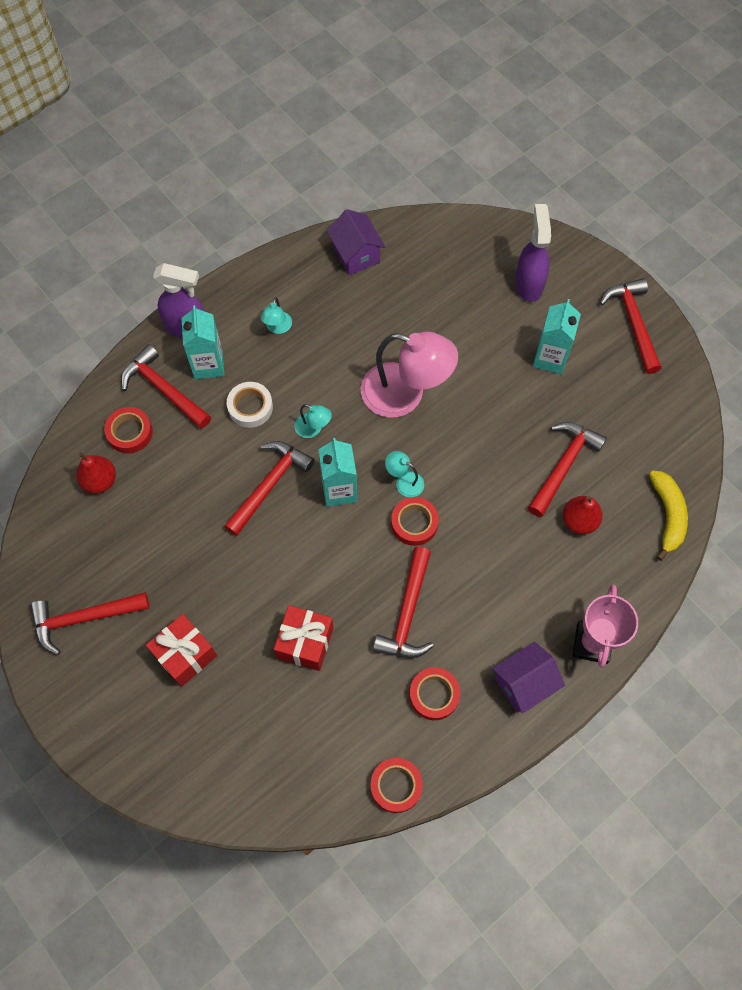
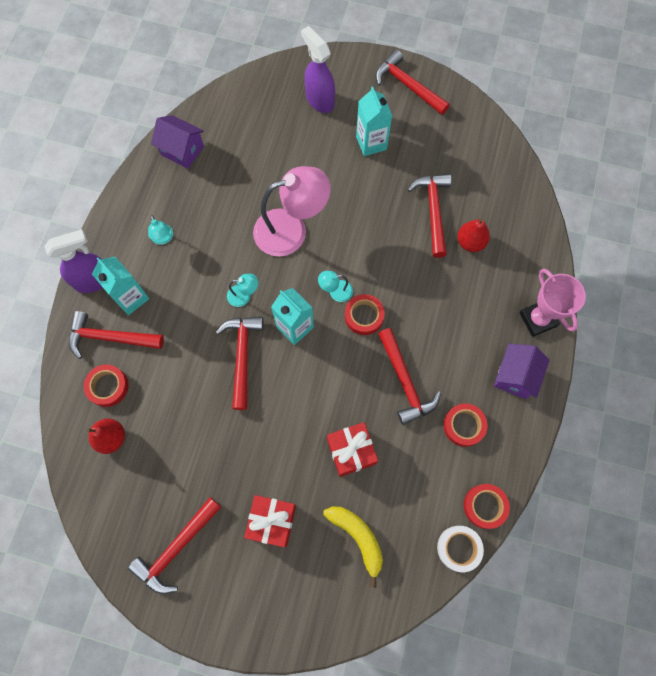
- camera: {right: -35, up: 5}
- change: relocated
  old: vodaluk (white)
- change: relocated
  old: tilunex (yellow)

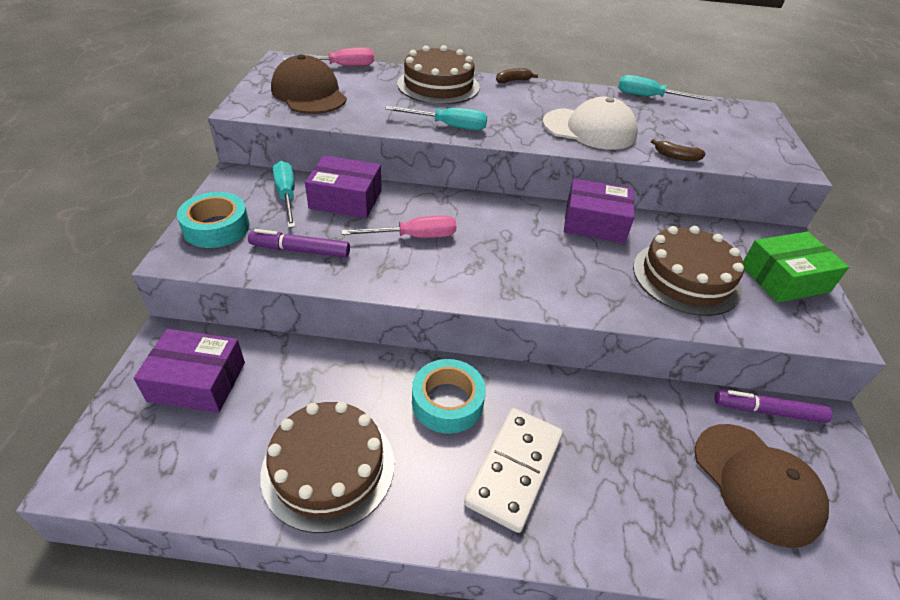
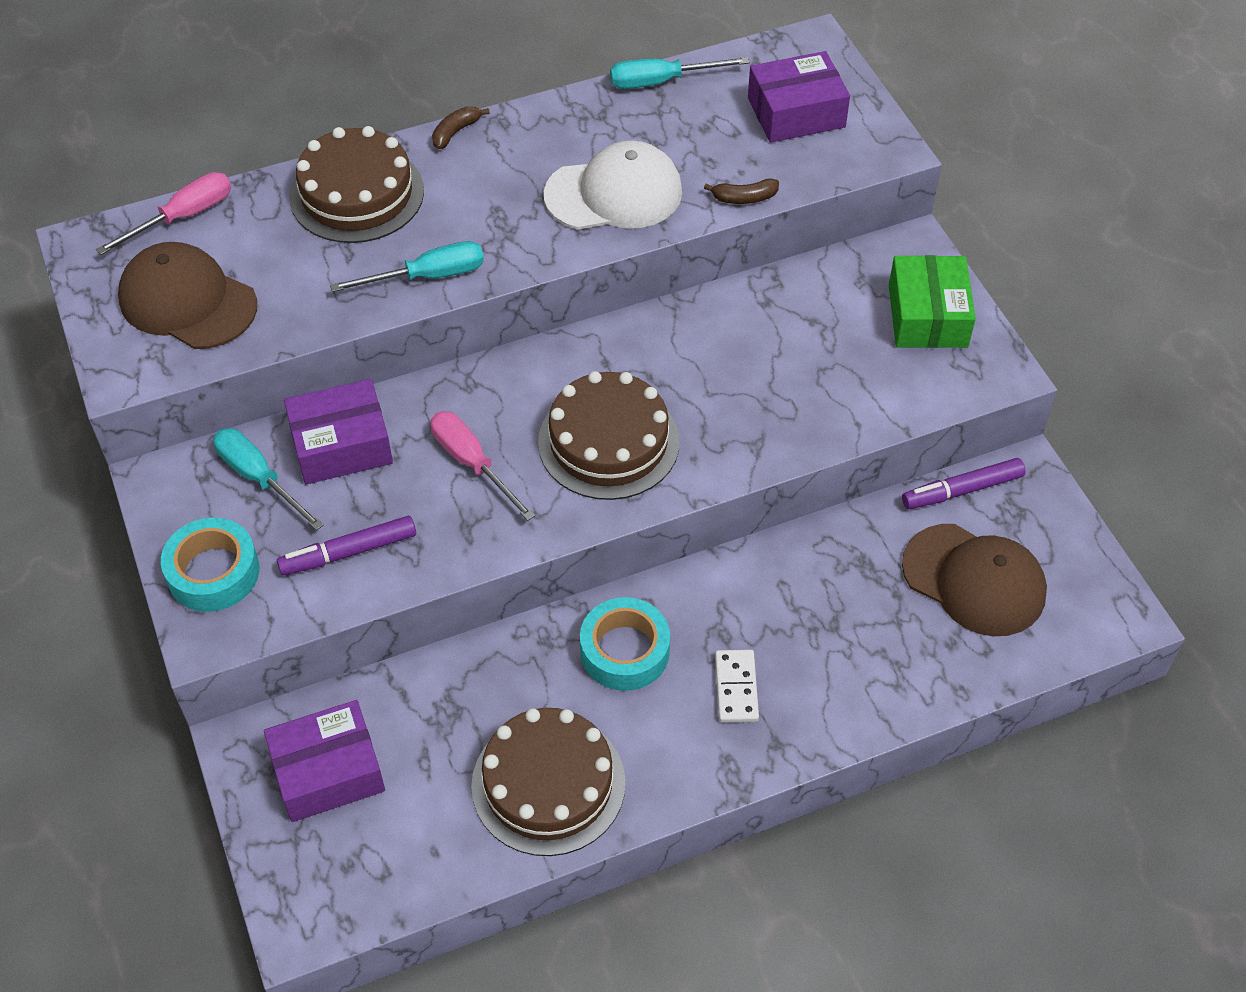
- camera: {right: -25, up: 10}
- change: relocated
  old: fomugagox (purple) (no. 3 from left)
- change: relocated
  old: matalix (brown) (no. 3 from left)
- change: spun
  old: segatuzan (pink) (no. 2 from left)
  degrees: -90
- change: spun
  old: fomugagox (green)
  degrees: -45
- change: size
  old: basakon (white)
  factor: 0.57

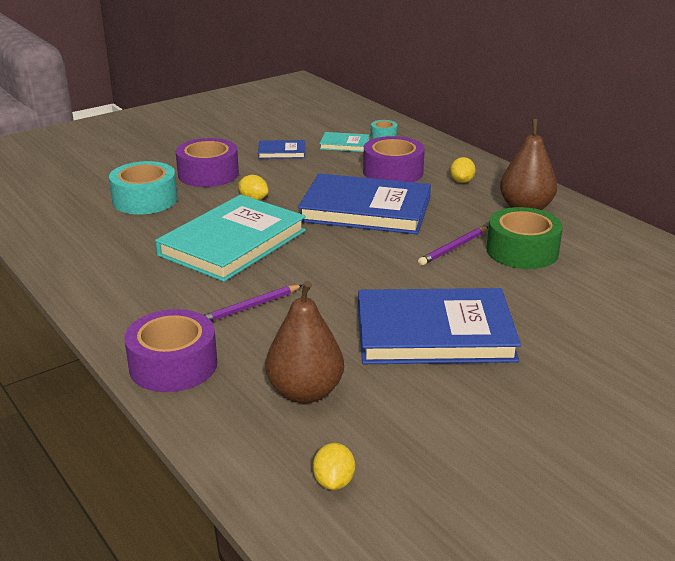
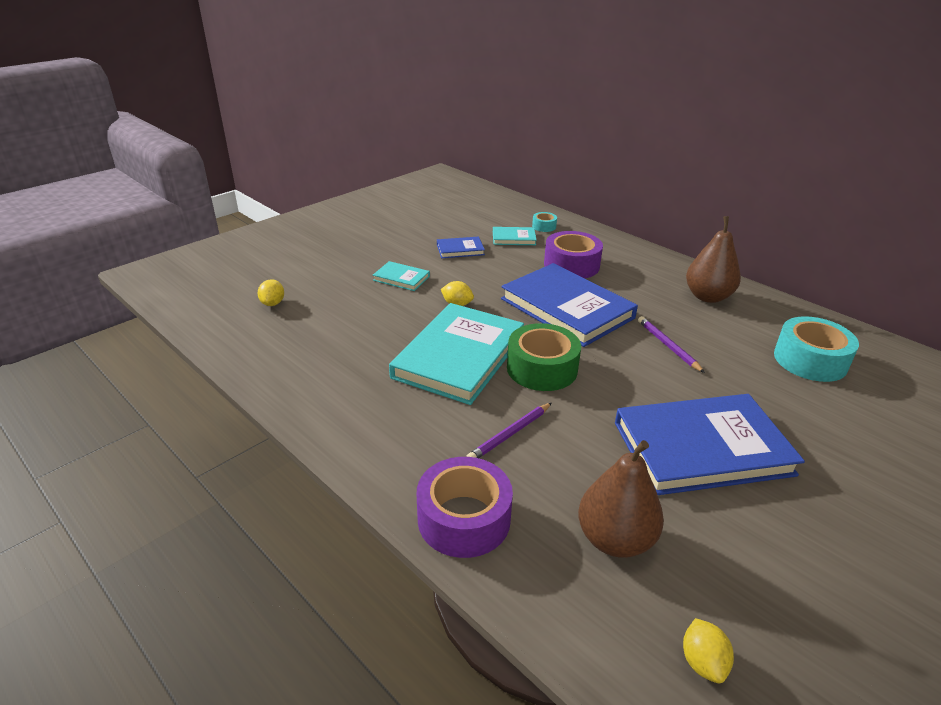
- camera: {right: -10, up: 5}
- change: relocated
  old: vodaluk (turquoise) (no. 1 from left in the first image)
  new: vodaluk (turquoise) (no. 2 from left)
- change: relocated
  old: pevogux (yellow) (no. 3 from left in the first image)
  new: pevogux (yellow) (no. 1 from left)
- change: relocated
  old: vodaluk (green)
- change: exchanged
  old: vodaluk (purple) (no. 2 from left)
  new: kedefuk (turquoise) (no. 1 from left)
- change: spun
  old: kedefuk (blue) (no. 2 from left)
  degrees: 45
- change: spun
  old: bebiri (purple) (no. 2 from left)
  degrees: 120

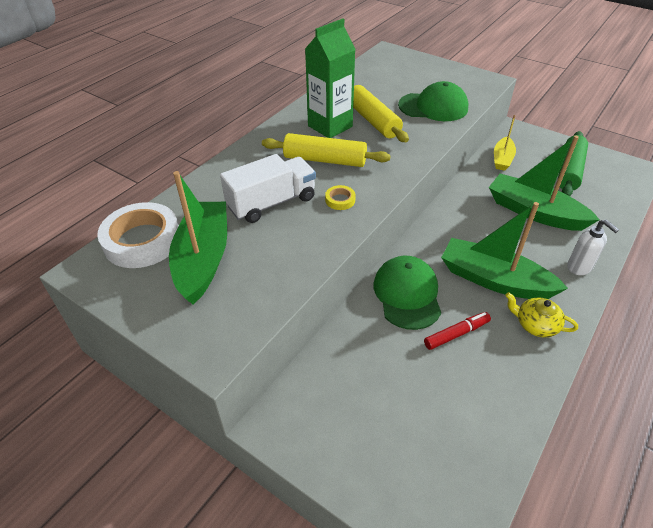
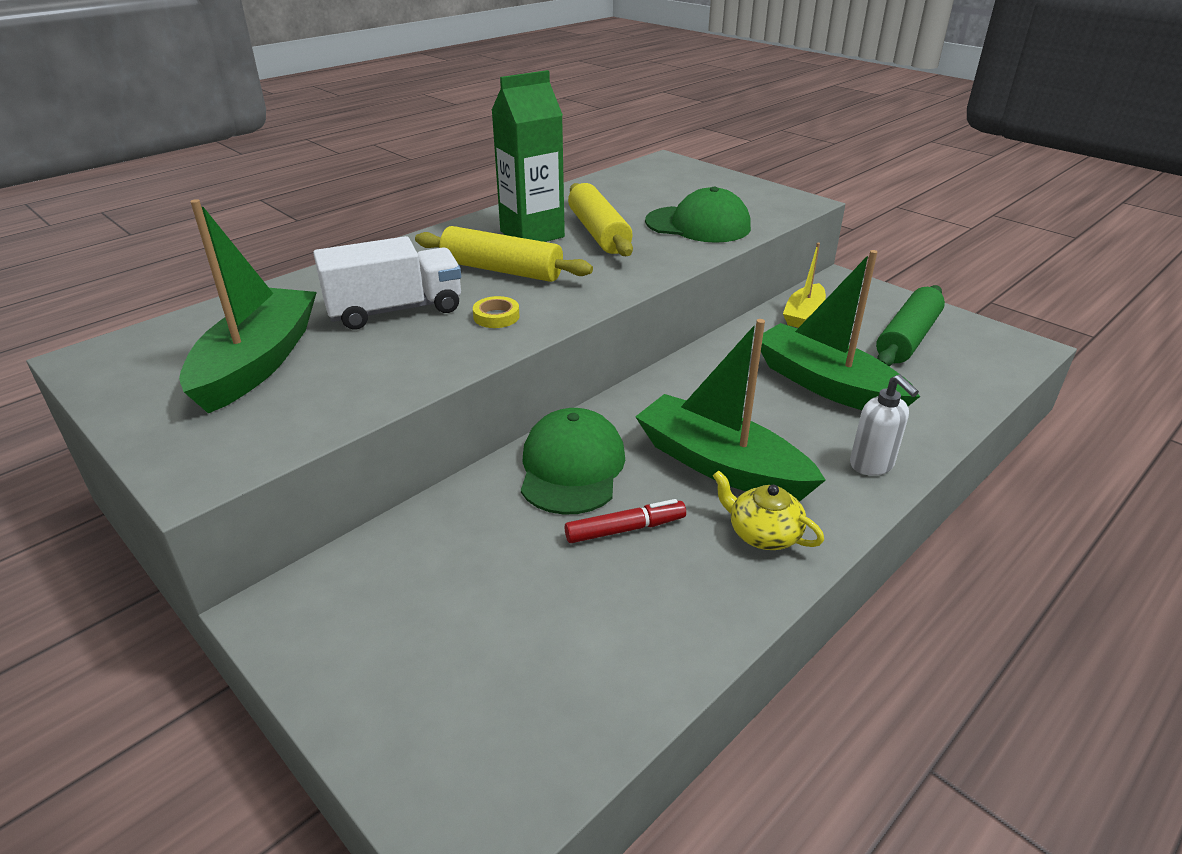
- camera: {right: 10, up: -10}
- change: missing
  old: vodaluk (white)

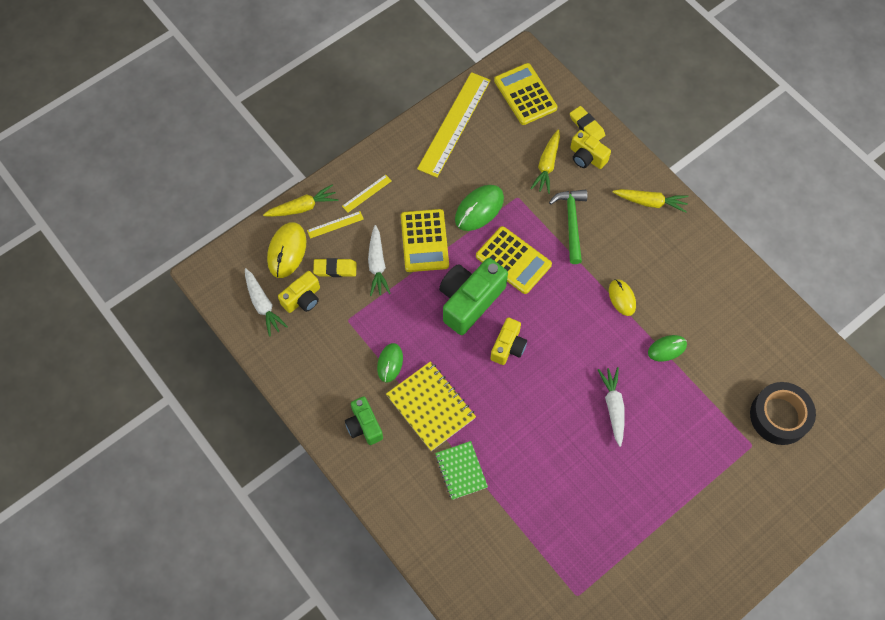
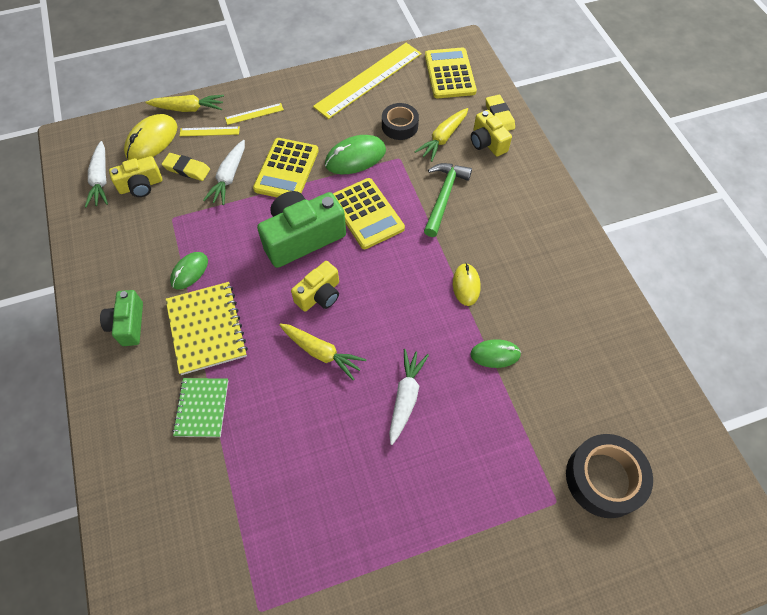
- camera: {right: 20, up: -5}
- change: appeared
  new: vodaluk (black) (no. 1 from left)
- change: relocated
  old: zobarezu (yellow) (no. 3 from left in the first image)
  new: zobarezu (yellow) (no. 2 from left)

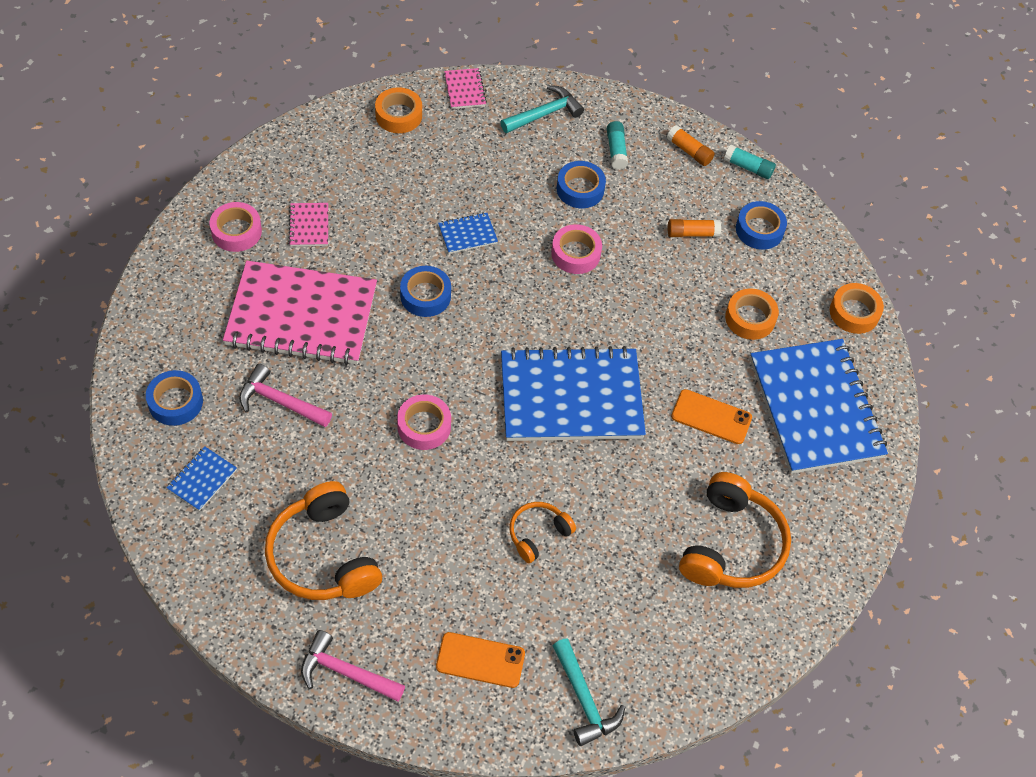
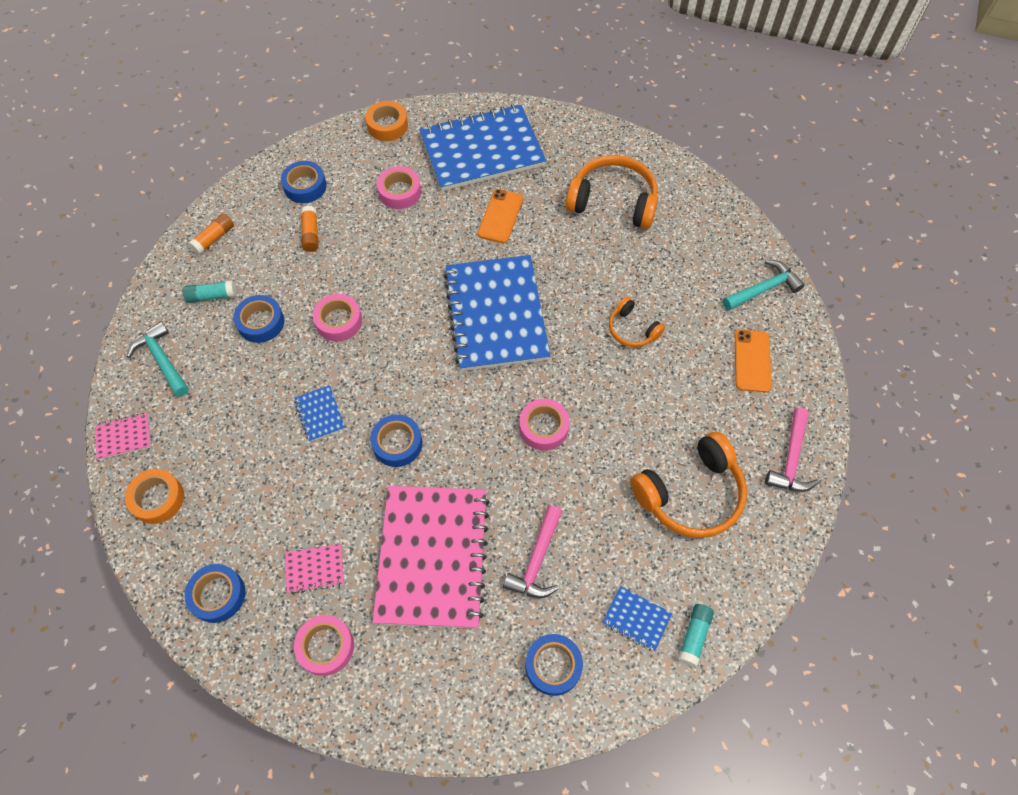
- camera: {right: -90, up: 5}
- change: appeared
  new: vodaluk (blue) (no. 1 from left)
- change: relocated
  old: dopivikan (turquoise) (no. 2 from left)
- change: colour
  old: vodaluk (orange) (no. 2 from left)
  new: vodaluk (pink) (no. 3 from left)

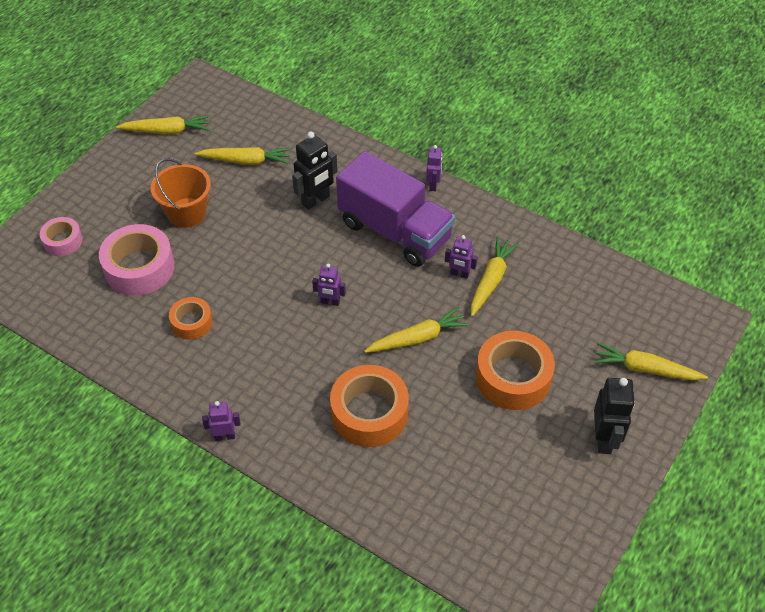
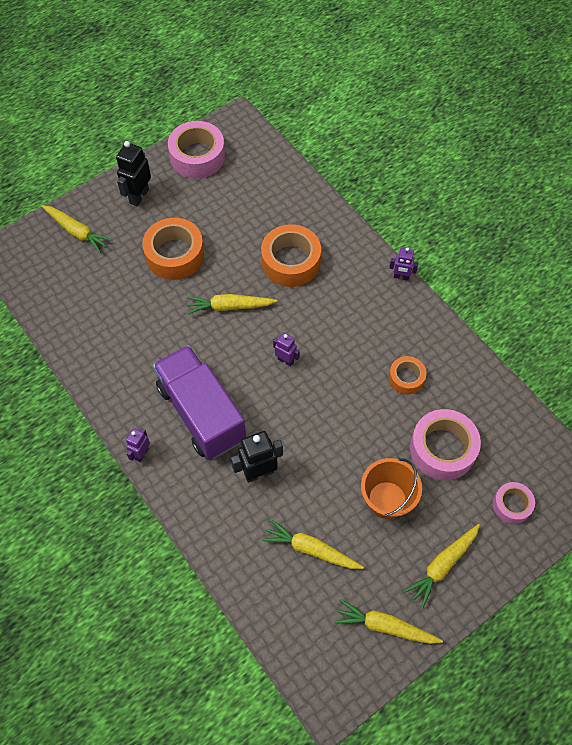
- camera: {right: -160, up: 10}
- change: missing
  old: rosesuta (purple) (no. 4 from left)
- change: appeared
  new: vodaluk (pink) (no. 1 from left)
- change: relocated
  old: zobarezu (yellow) (no. 4 from left in the first image)
  new: zobarezu (yellow) (no. 5 from left)

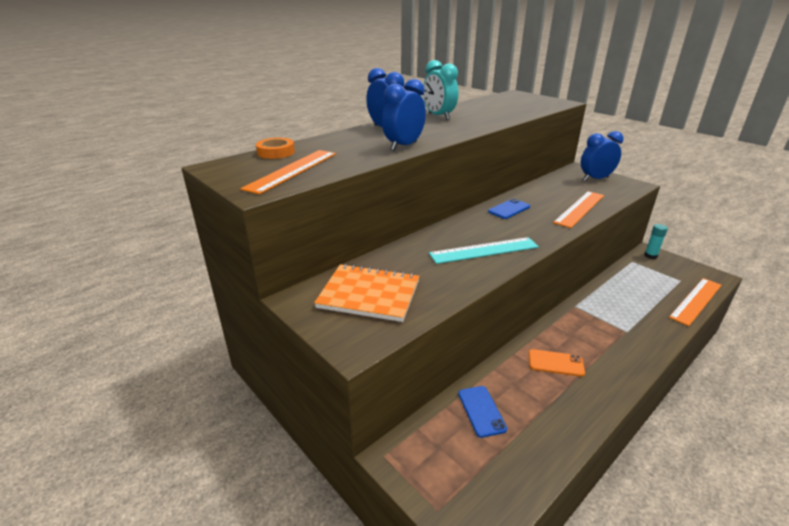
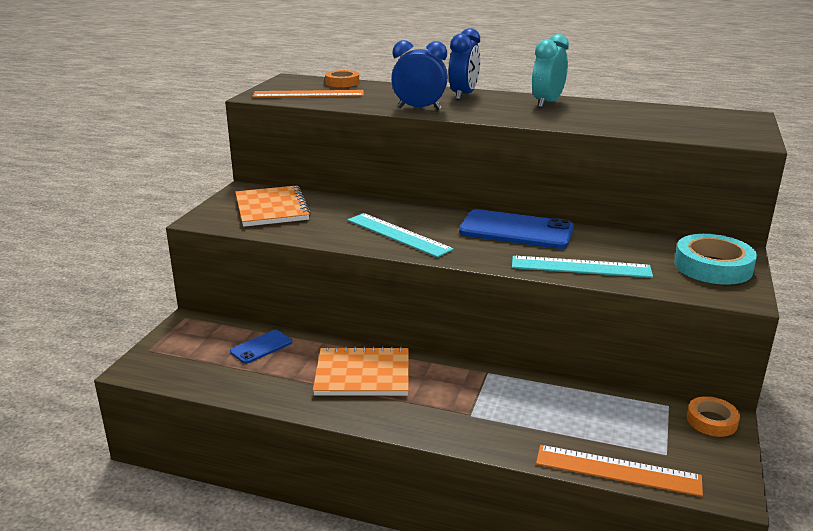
- camera: {right: 60, up: -5}
- change: exchanged
  old: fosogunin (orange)
  new: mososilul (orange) (no. 2 from left)
- change: exchanged
  old: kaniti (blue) (no. 3 from left)
  new: vodaluk (turquoise)
- change: exchanged
  old: dopivikan (turquoise)
  new: vodaluk (orange) (no. 2 from left)
- change: colour
  old: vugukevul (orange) (no. 2 from left)
  new: vugukevul (turquoise) (no. 2 from left)
- change: size
  old: fosogunin (blue) (no. 2 from left)
  factor: 1.91

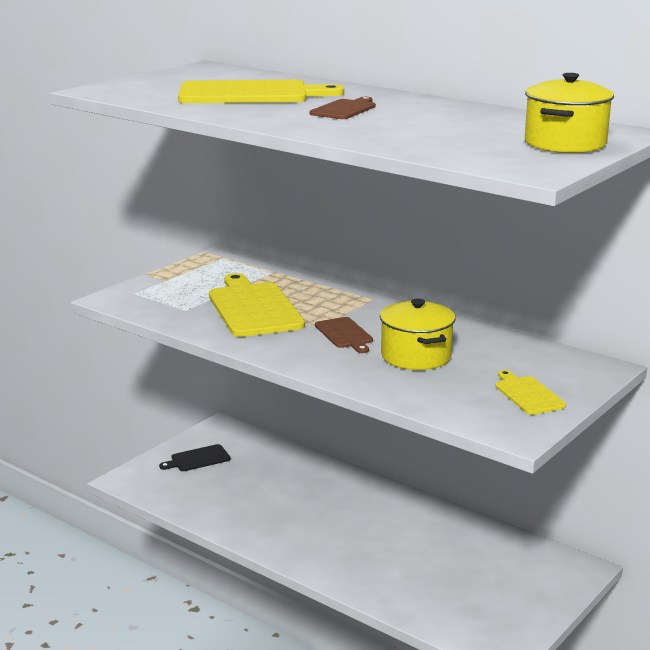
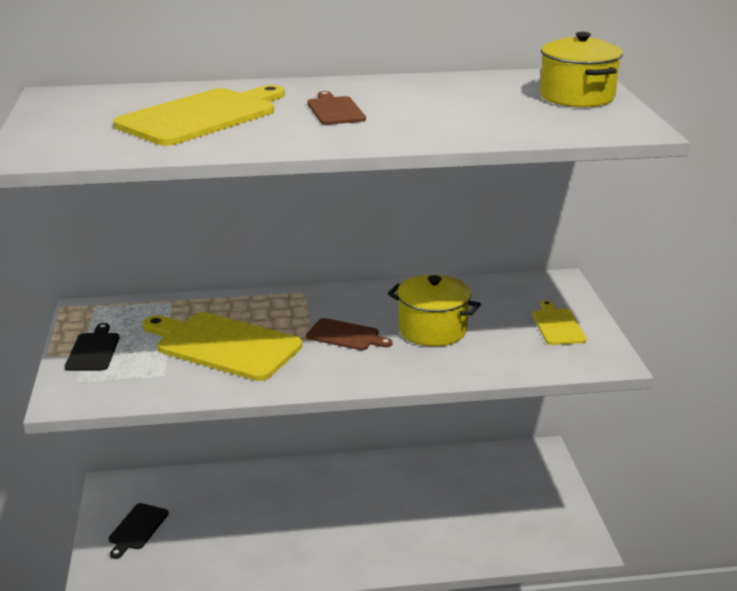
- camera: {right: -45, up: 5}
- change: appeared
  new: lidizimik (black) (no. 1 from left)
- change: spun
  old: lidizimik (yellow) (no. 3 from left)
  degrees: 60

